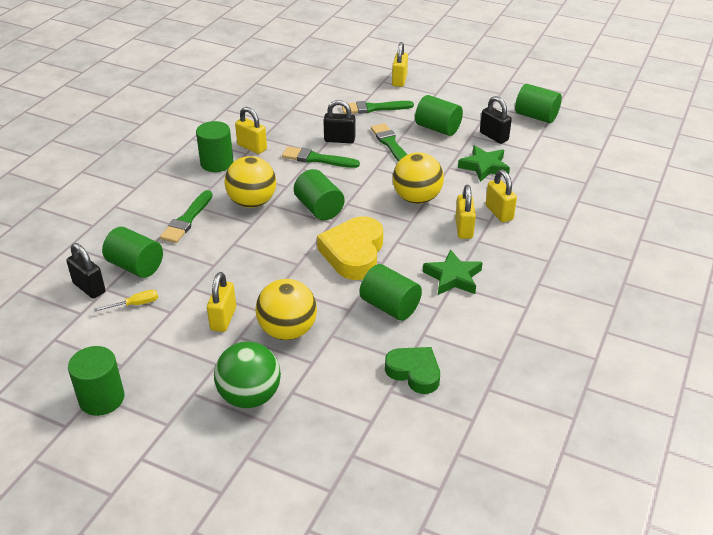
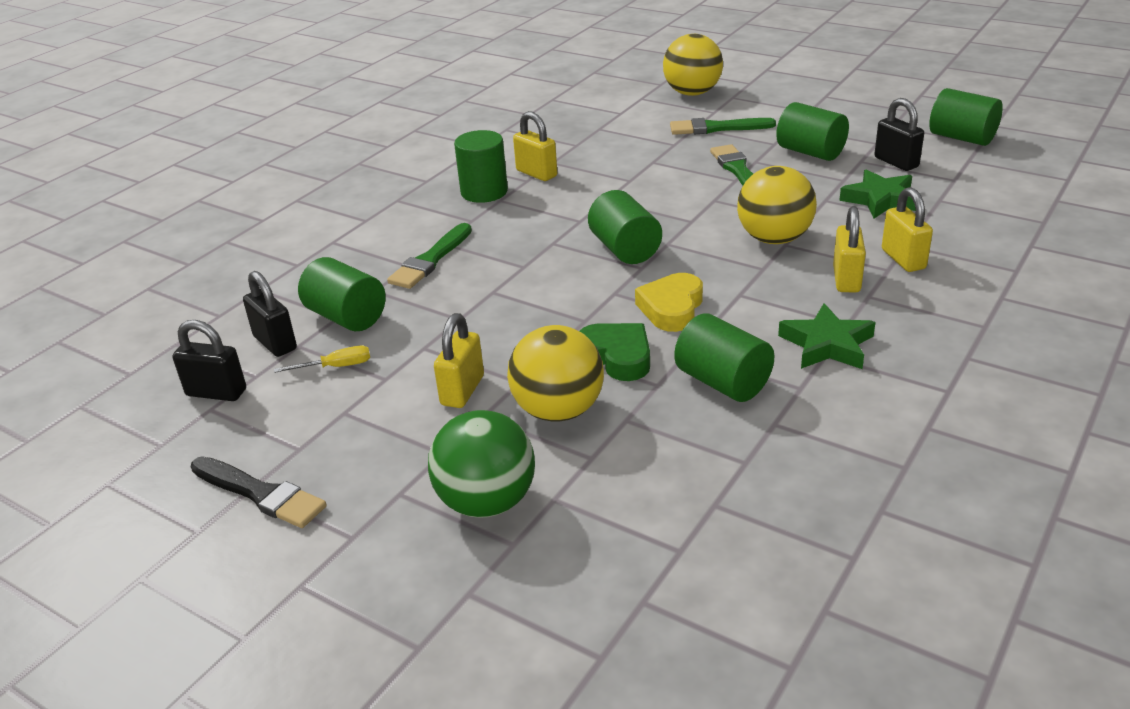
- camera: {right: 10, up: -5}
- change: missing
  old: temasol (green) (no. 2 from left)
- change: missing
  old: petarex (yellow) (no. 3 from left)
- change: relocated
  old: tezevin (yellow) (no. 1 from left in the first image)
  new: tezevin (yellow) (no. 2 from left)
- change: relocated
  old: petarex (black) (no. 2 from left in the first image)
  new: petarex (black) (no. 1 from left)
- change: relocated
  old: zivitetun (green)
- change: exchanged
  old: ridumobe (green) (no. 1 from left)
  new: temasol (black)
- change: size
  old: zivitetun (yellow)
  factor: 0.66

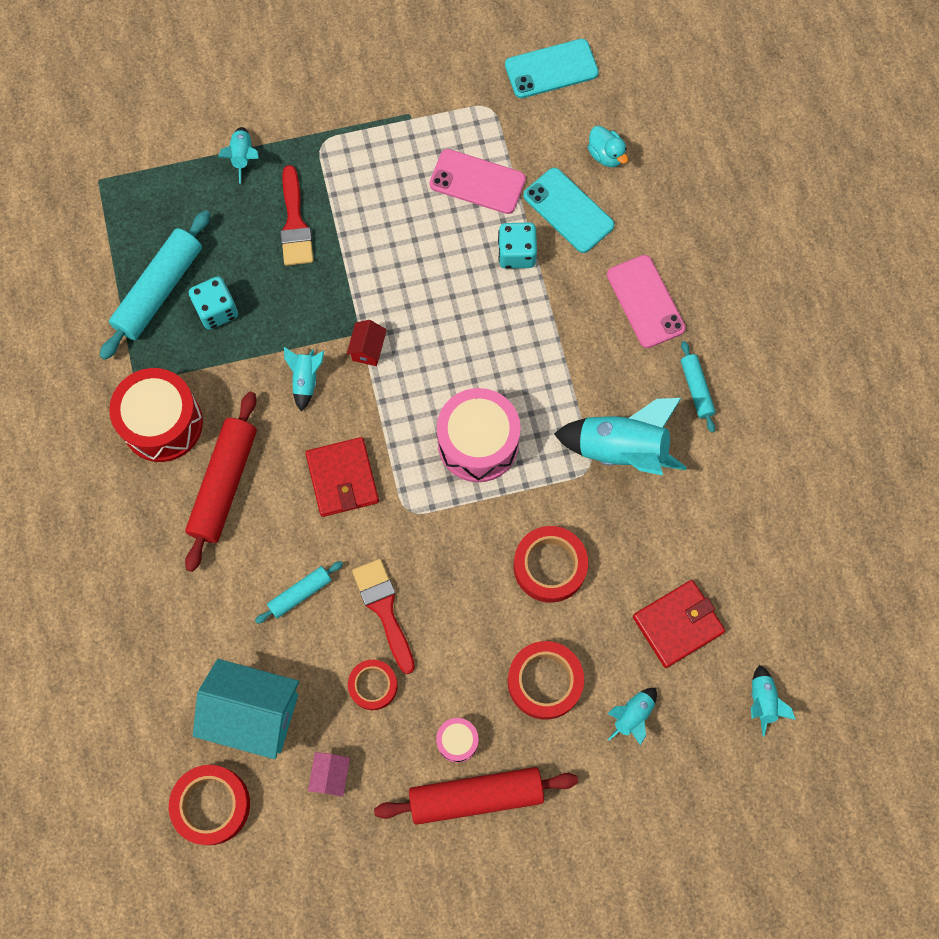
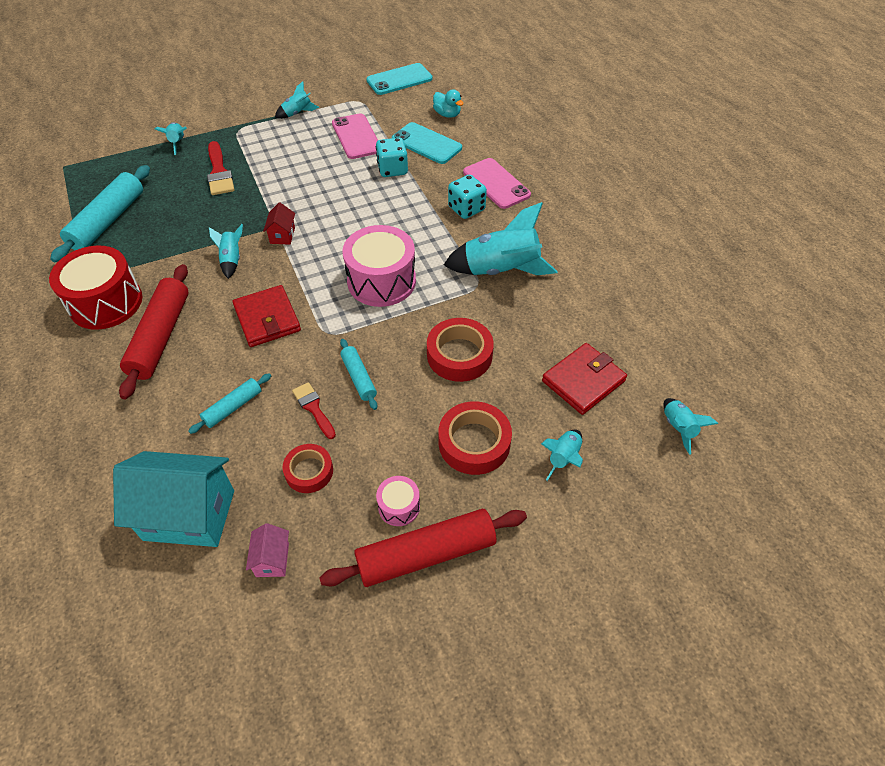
- camera: {right: -10, up: -20}
- change: missing
  old: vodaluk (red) (no. 1 from left)
- change: appeared
  new: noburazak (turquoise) (no. 3 from left)
- change: relocated
  old: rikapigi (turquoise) (no. 1 from left in the first image)
  new: rikapigi (turquoise) (no. 2 from left)
- change: relocated
  old: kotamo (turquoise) (no. 3 from left)
- change: spun
  old: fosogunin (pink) (no. 1 from left)
  degrees: 60
- change: size
  old: temasol (red) (no. 2 from left)
  factor: 0.65

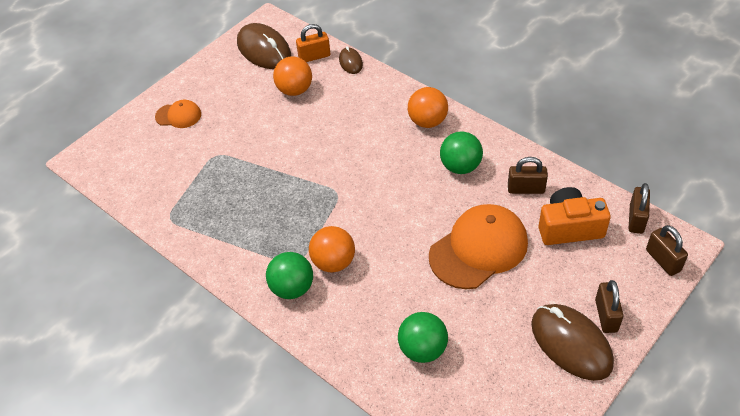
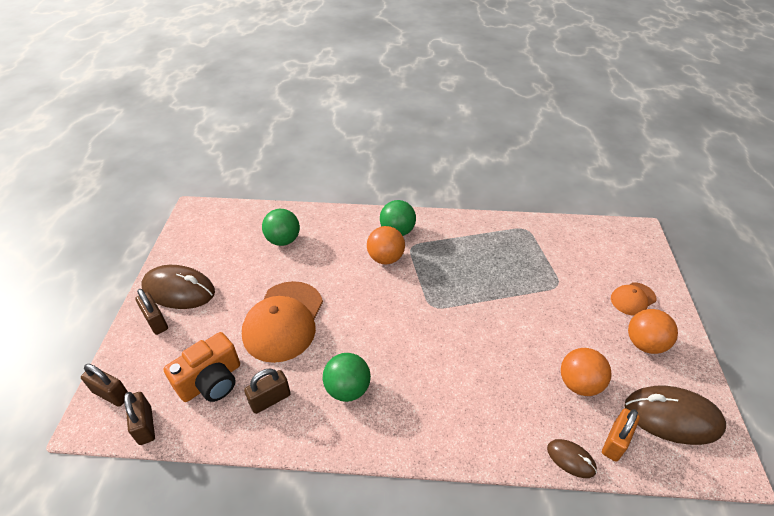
- camera: {right: 140, up: -5}
- change: relocated
  old: tezevin (orange) (no. 3 from left)

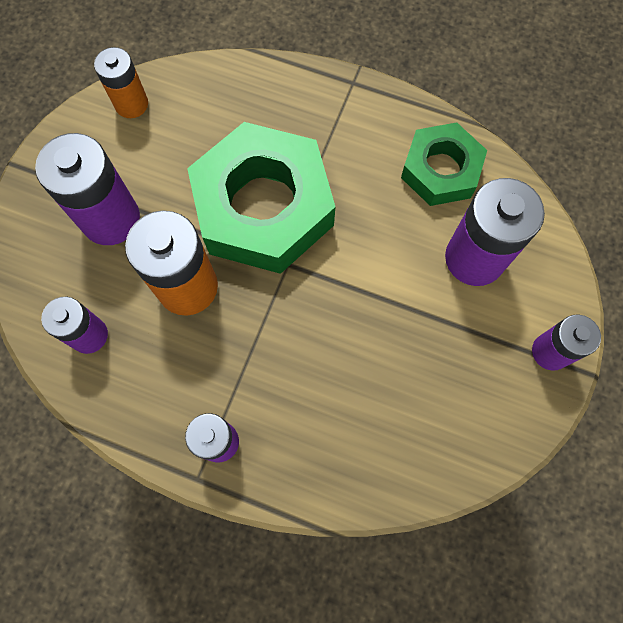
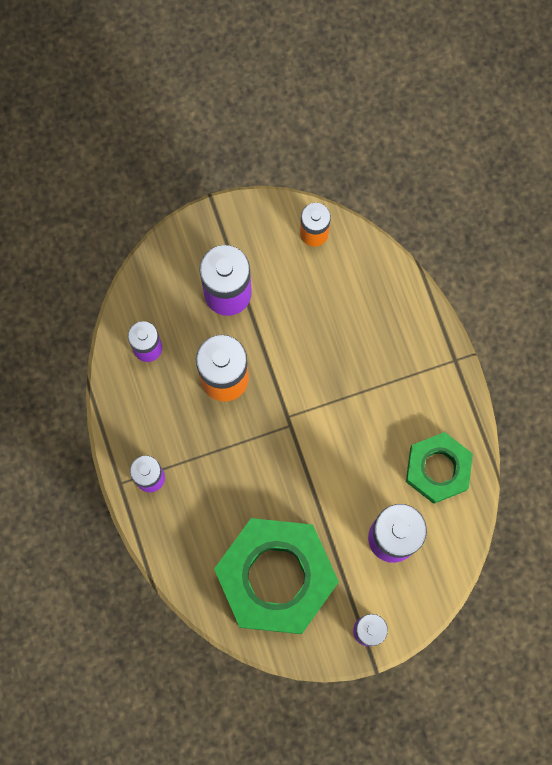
- camera: {right: 50, up: 5}
- change: relocated
  old: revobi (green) (no. 1 from left)

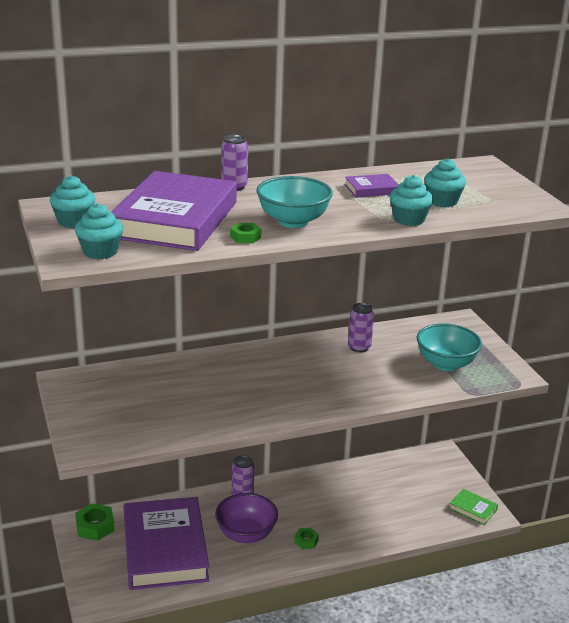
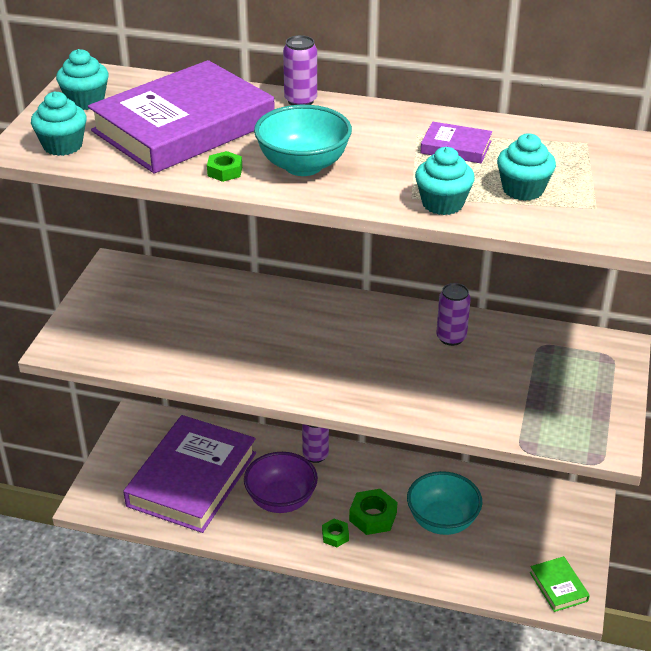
- camera: {right: 35, up: 10}
- change: relocated
  old: revobi (green) (no. 1 from left in the first image)
  new: revobi (green) (no. 3 from left)
- change: relocated
  old: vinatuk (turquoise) (no. 2 from left)

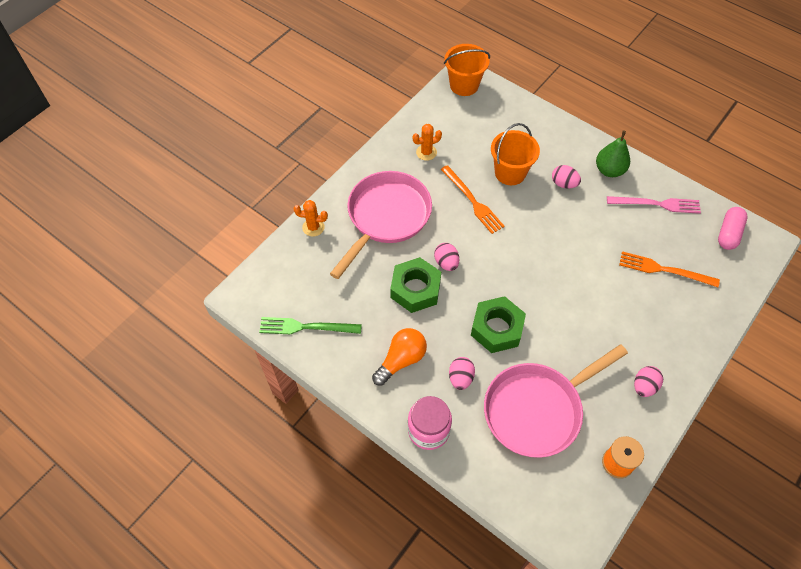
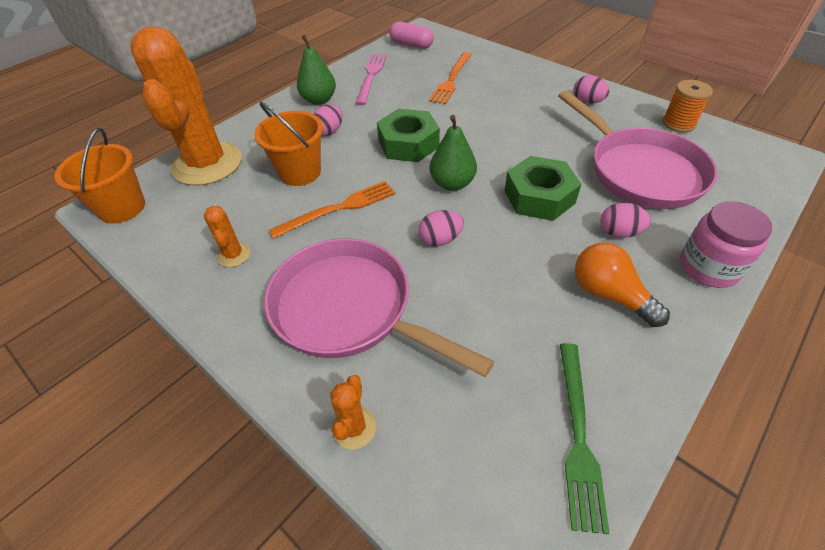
- camera: {right: -85, up: -10}
- change: appeared
  new: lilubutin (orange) (no. 1 from left)
- change: appeared
  new: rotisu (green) (no. 2 from left)
- change: relocated
  old: revobi (green) (no. 1 from left)

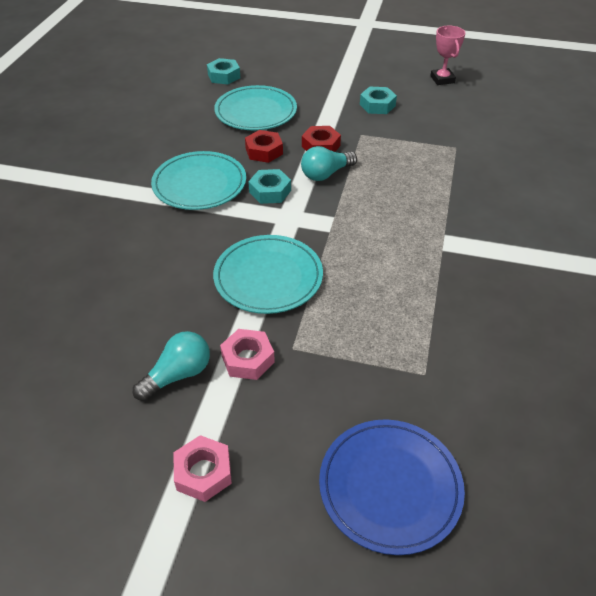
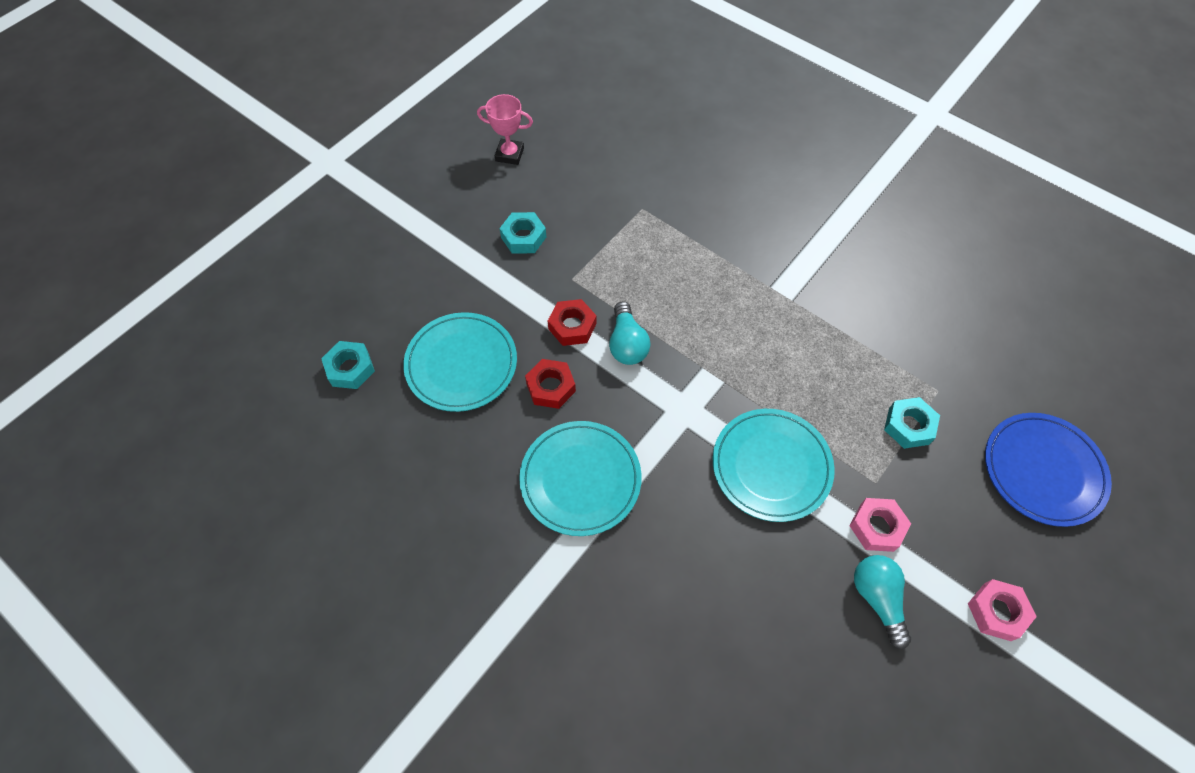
- camera: {right: -65, up: 15}
- change: relocated
  old: revobi (turquoise) (no. 2 from left in the first image)
  new: revobi (turquoise) (no. 3 from left)

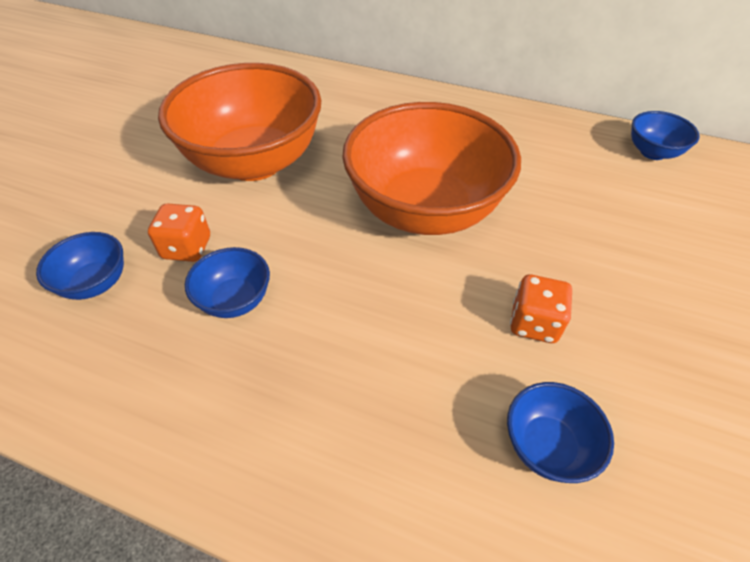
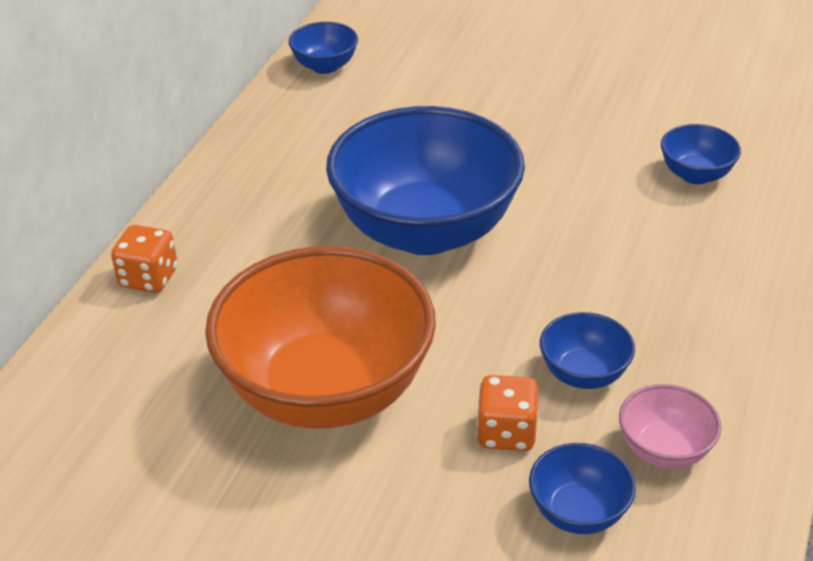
- camera: {right: -90, up: -10}
- change: appeared
  new: vinatuk (pink)
- change: relocated
  old: rikapigi (orange) (no. 2 from left in the first image)
  new: rikapigi (orange) (no. 1 from left)
- change: colour
  old: vinatuk (orange) (no. 2 from left)
  new: vinatuk (blue) (no. 2 from left)

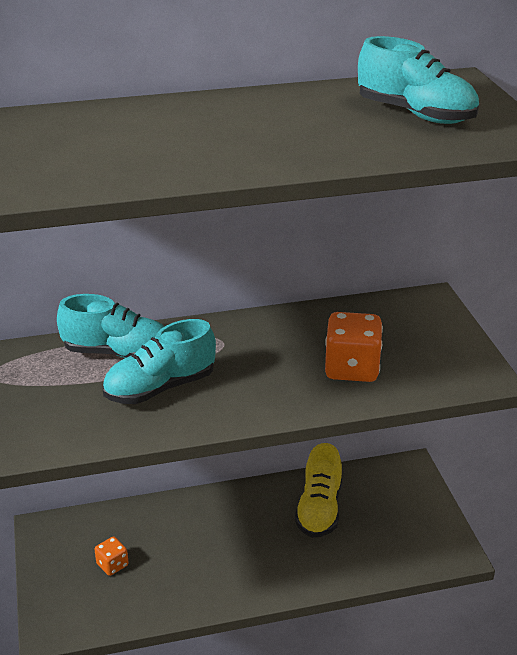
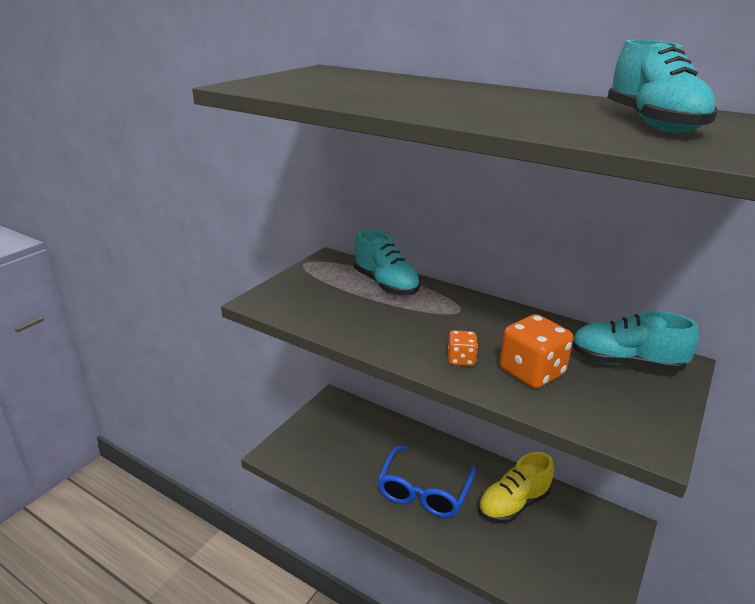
- camera: {right: 45, up: -5}
- change: appeared
  new: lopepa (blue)
- change: relocated
  old: rikapigi (orange) (no. 1 from left)
- change: relocated
  old: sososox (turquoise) (no. 2 from left)

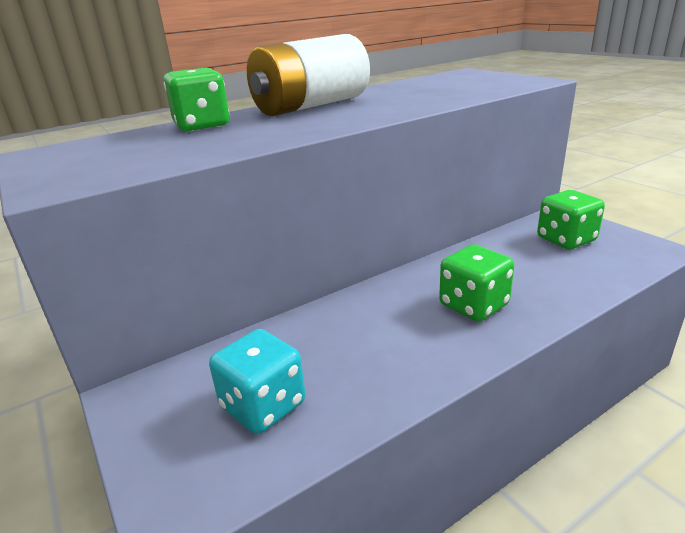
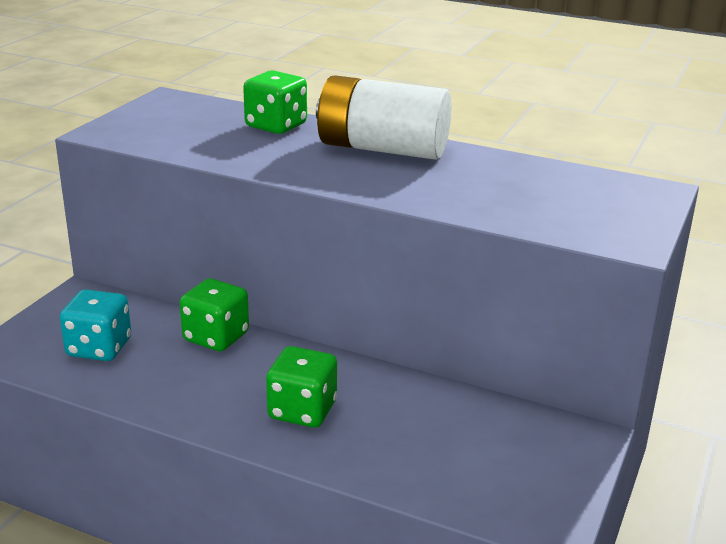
- camera: {right: 55, up: 0}
- change: relocated
  old: rikapigi (green) (no. 3 from left in the first image)
  new: rikapigi (green) (no. 1 from left)

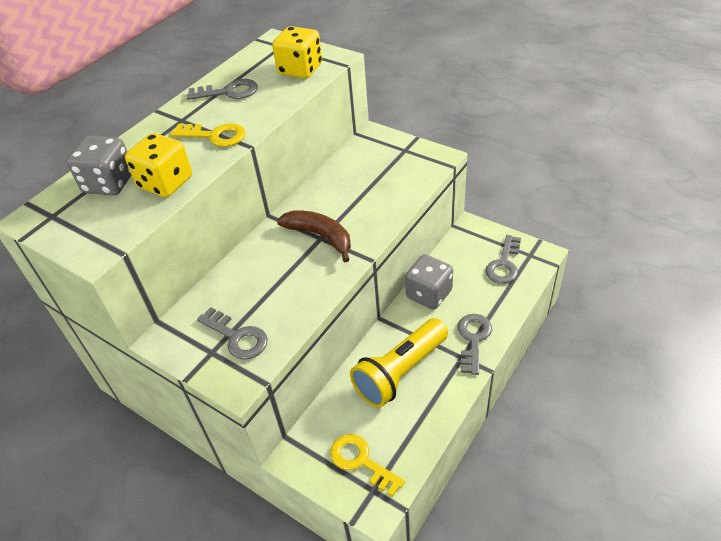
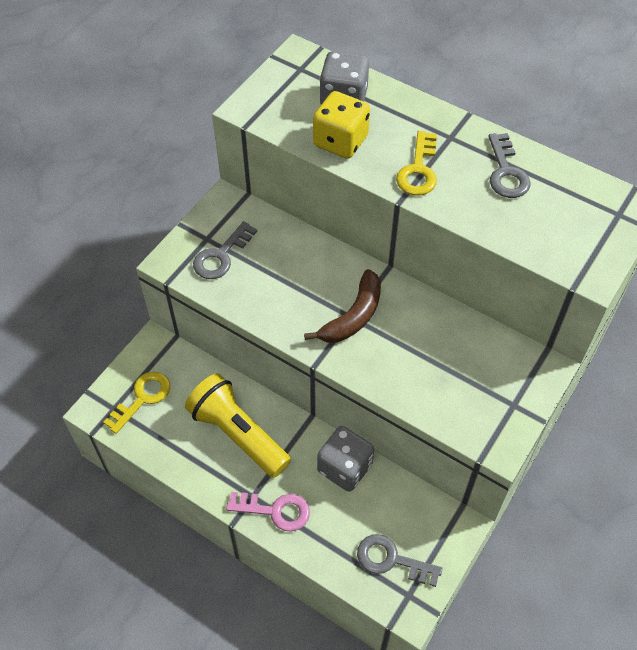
- camera: {right: 85, up: 10}
- change: missing
  old: rikapigi (yellow) (no. 2 from left)
- change: colour
  old: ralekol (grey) (no. 3 from left)
  new: ralekol (pink)

